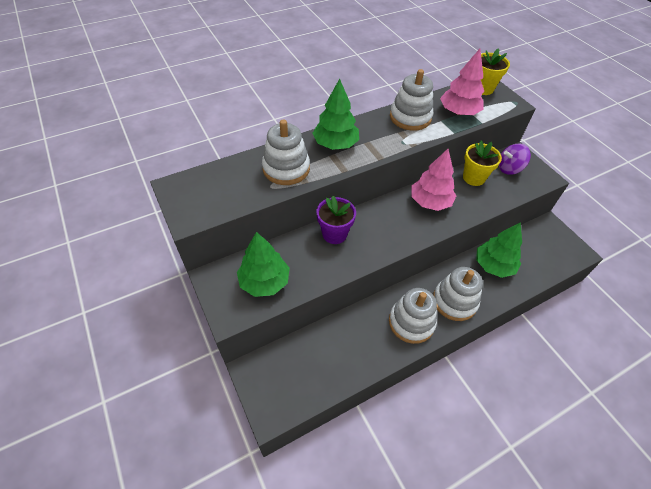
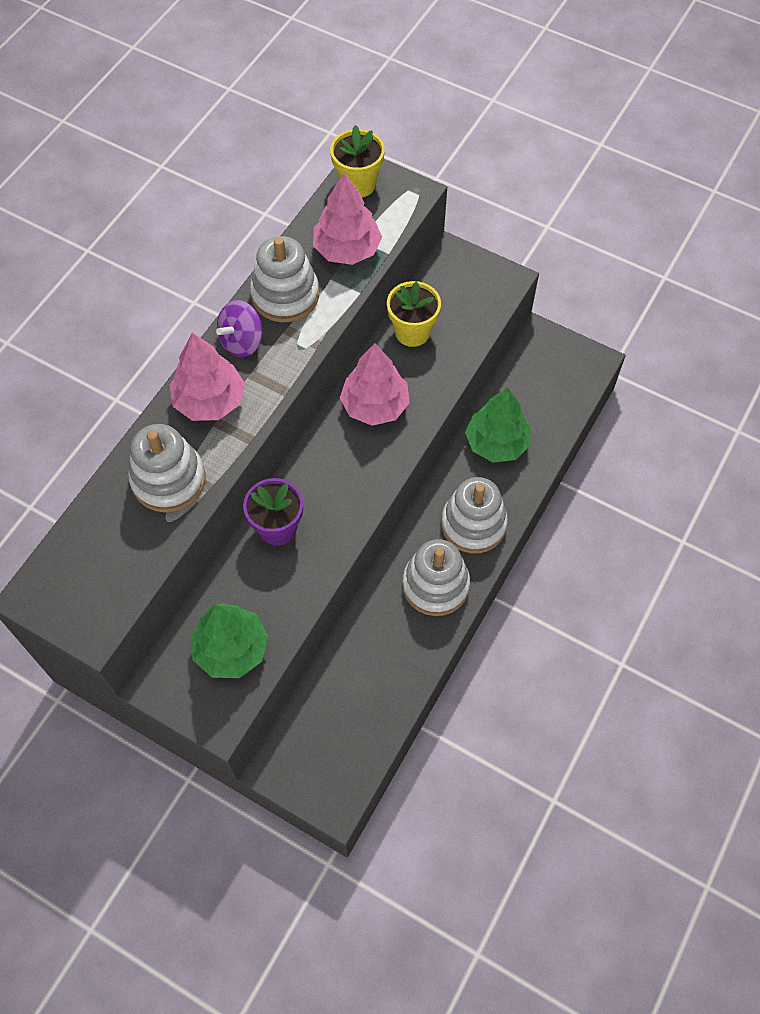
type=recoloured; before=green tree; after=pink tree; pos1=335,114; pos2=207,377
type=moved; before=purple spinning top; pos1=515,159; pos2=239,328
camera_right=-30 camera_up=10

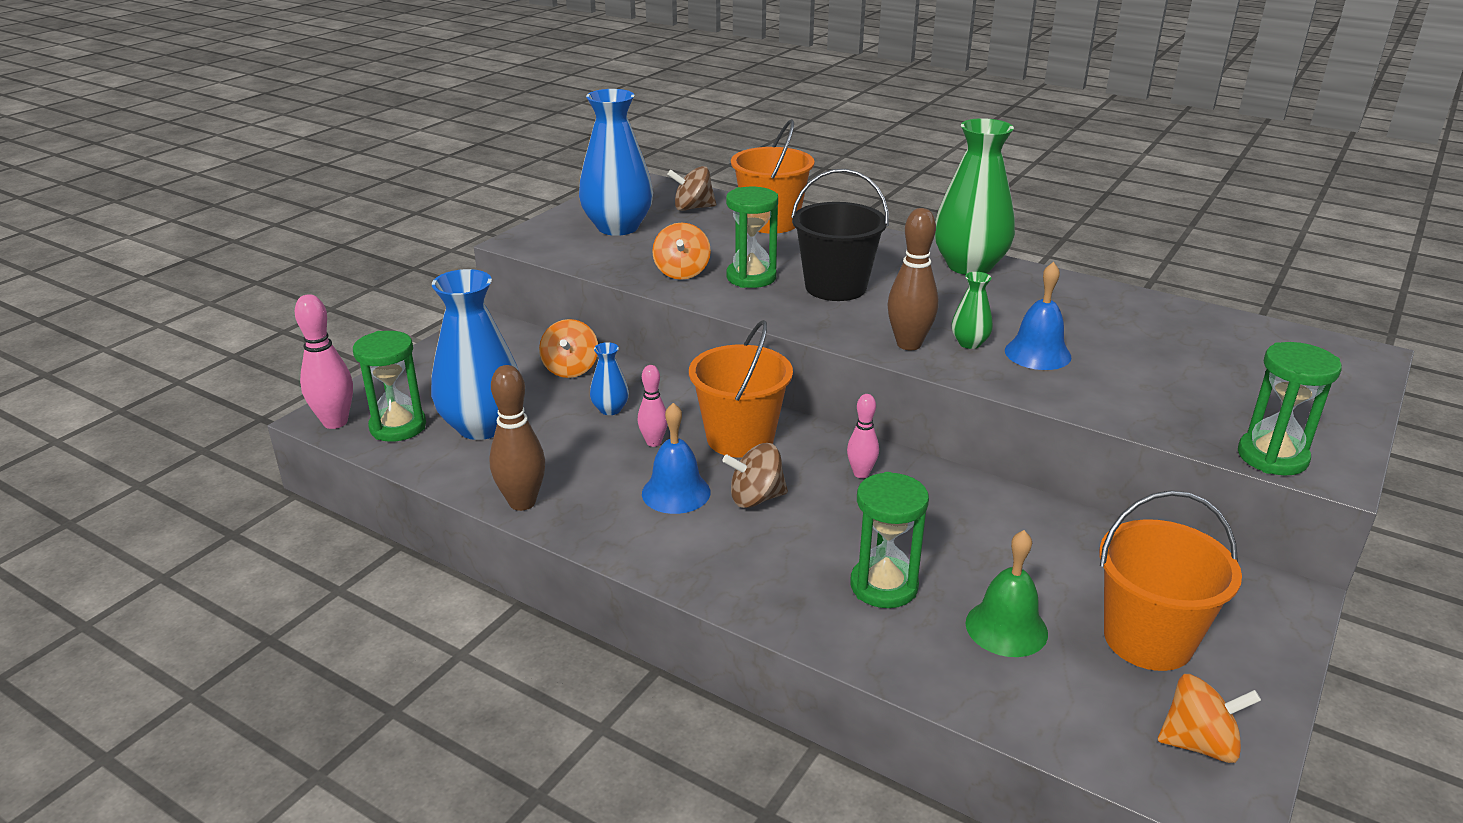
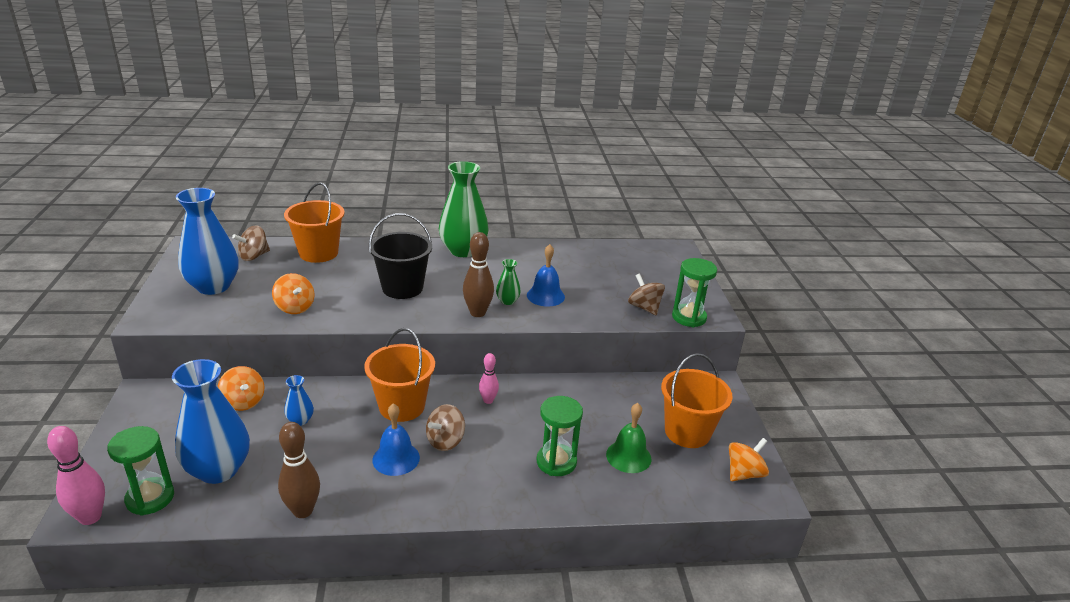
type=removed; before=pink bowling pin; pos1=653,406
type=removed; before=green hourglass; pos1=752,237
type=added; after=brown spinning top; pos2=646,294
camera_right=-40 camera_up=0

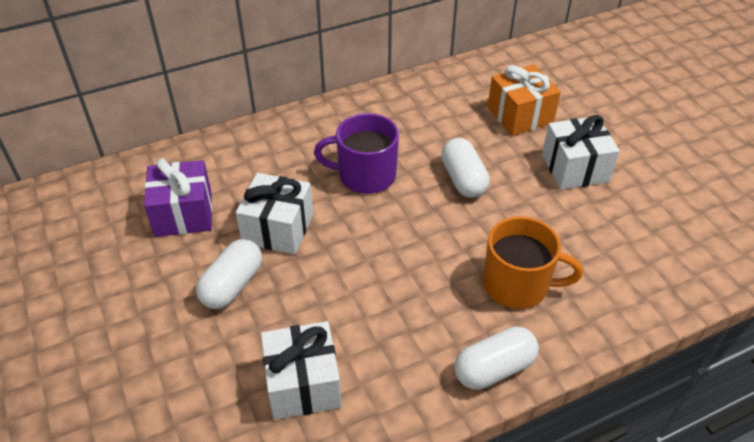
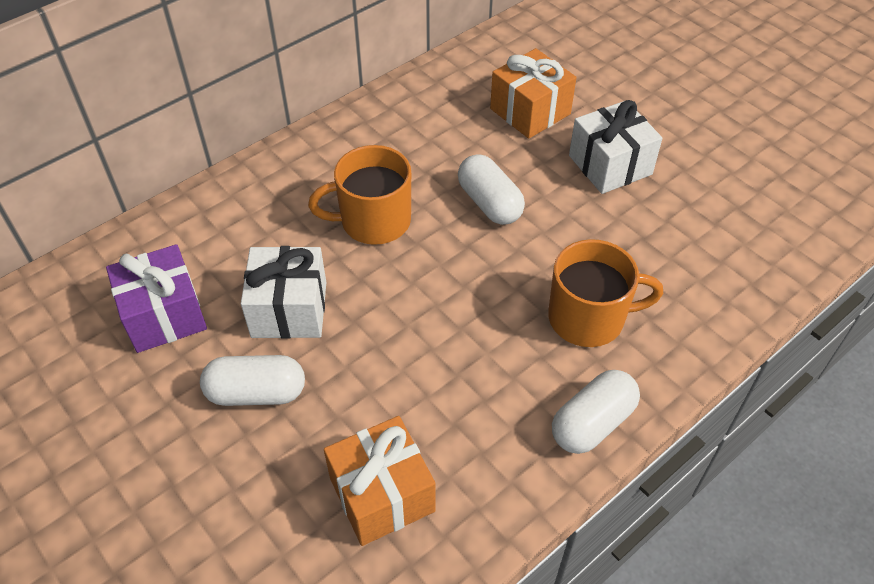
type=turned; before=white capsule; pos1=229,274; pos2=252,380; turn=75
type=recoloured; before=white gift; after=orange gift; pos1=301,370; pos2=380,481
type=recoloured; before=purple mug; after=orange mug; pos1=356,153; pos2=359,195
camera_right=-15 camera_up=5

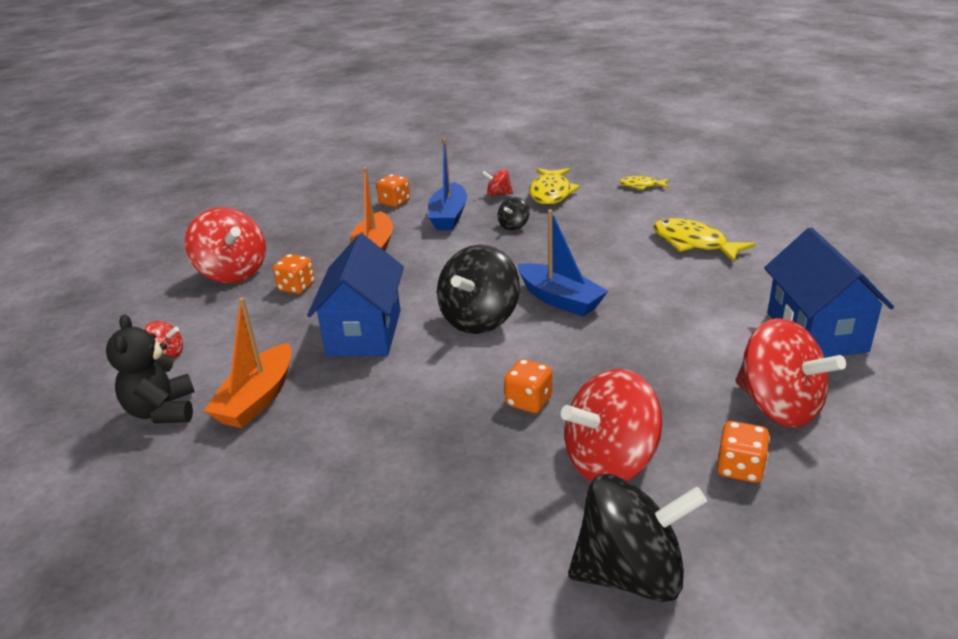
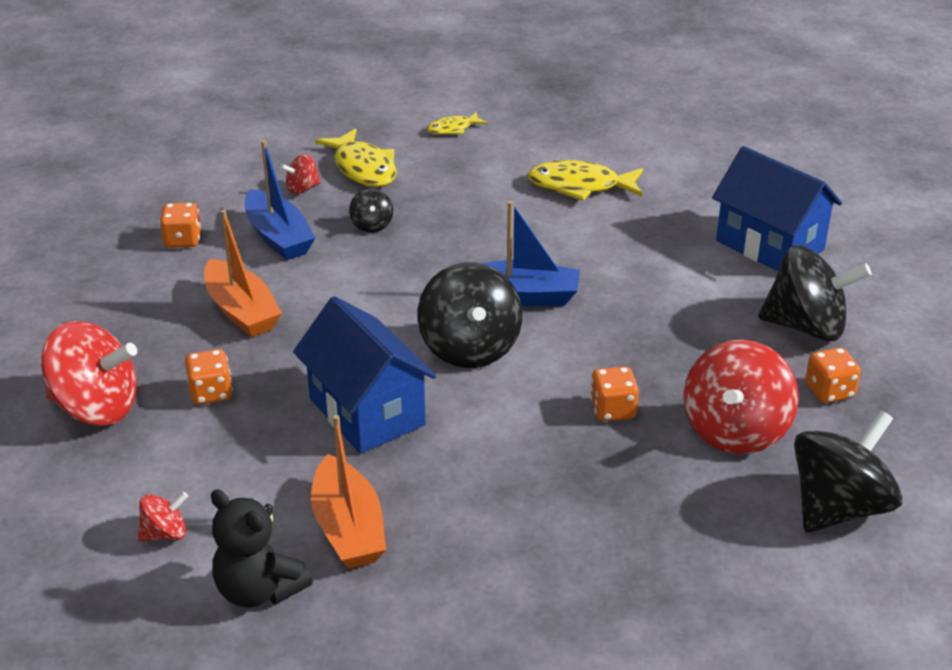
type=recoloured; before=red spinning top; after=black spinning top; pos1=791,372; pos2=815,293
camera_right=-40 camera_up=5

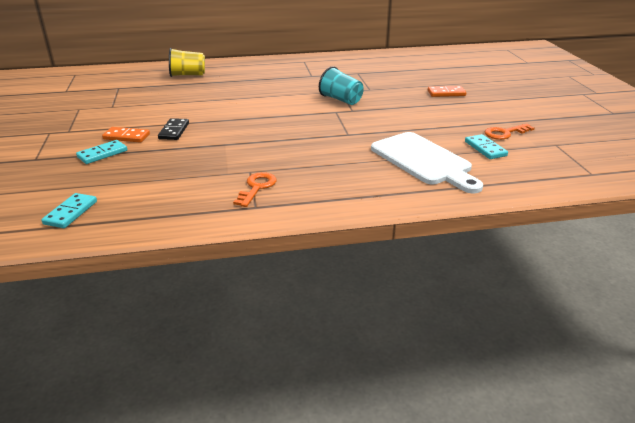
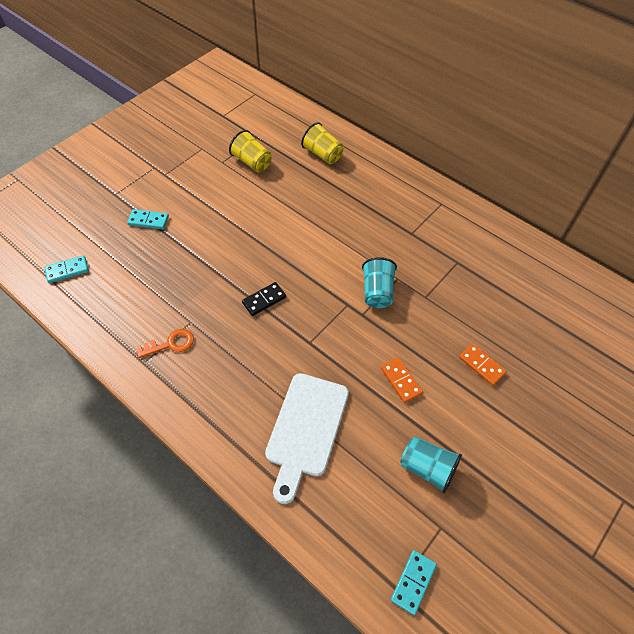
type=moved; before=orange domino; pos1=126,134; pos2=402,380
type=moved; before=black domino; pos1=173,129; pos2=264,299
type=moved; before=turquoise domino; pos1=486,146; pos2=414,582
type=replaced; before=orange key; after=turquoise cup; pos1=509,131; pos2=431,465
type=added; after=yellow cup; pos2=250,151
camera_right=50 camera_up=25

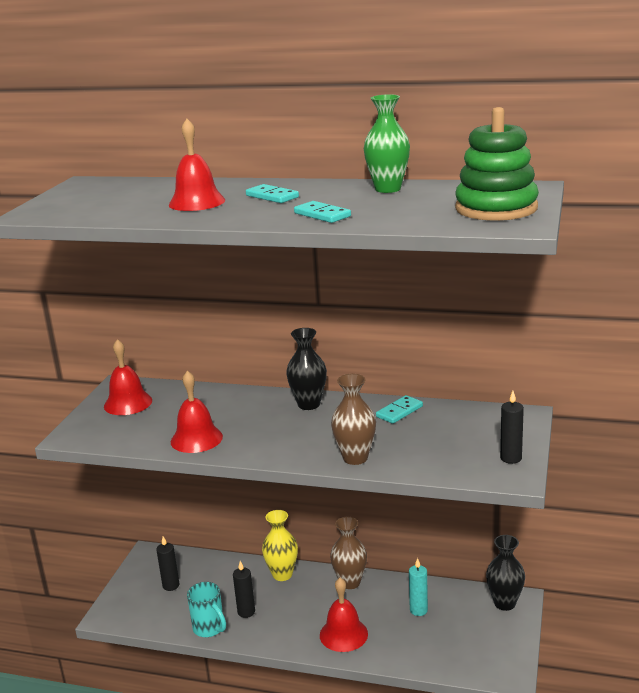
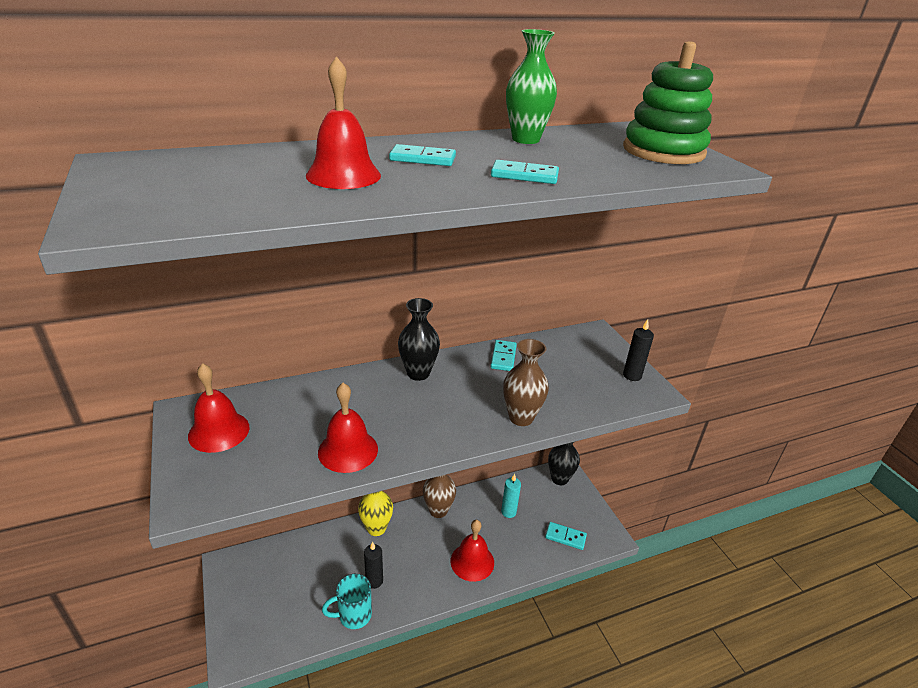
type=removed; before=black candle; pos1=167,563
type=turned; before=turquoise mug; pos1=206,609; pos2=347,601; turn=150
type=added; after=turquoise domino; pos2=566,536
camera_right=-40 camera_up=10

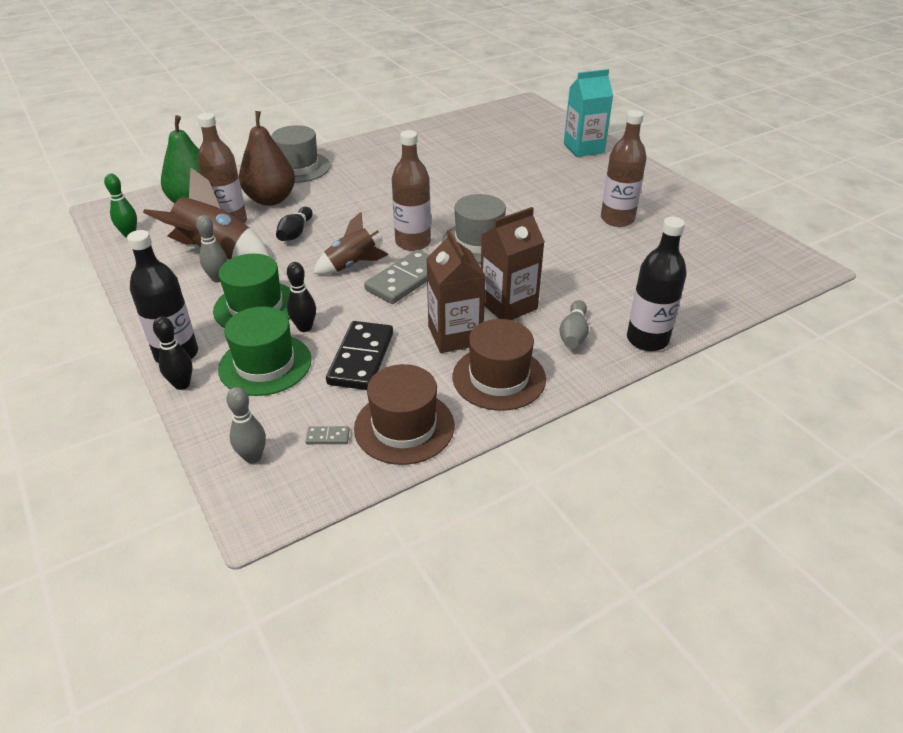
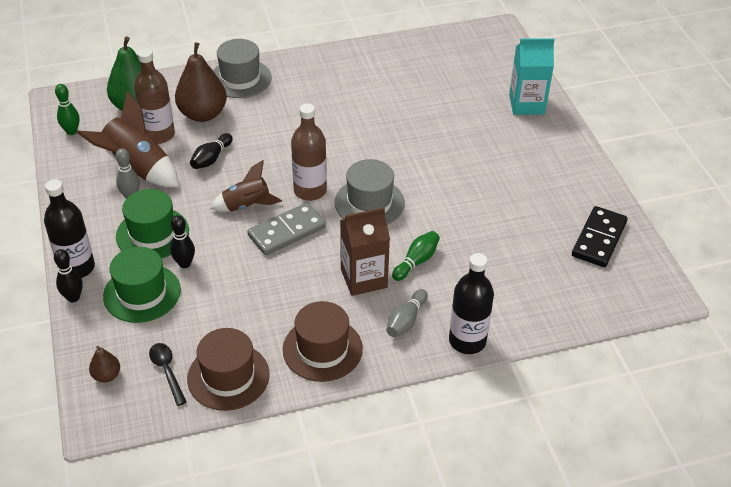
type=replaced; before=grey bowling pin; after=brown pear; pos1=246,425; pos2=104,364
type=replaced; before=grey domino; after=black spoon; pos1=327,435; pos2=168,374
type=moved; before=black domino; pos1=359,355; pos2=600,236
type=removed; before=brown carton; pos1=456,291
type=removed; before=brown bottle; pos1=624,168
type=added; after=green bowling pin; pos2=416,256
camera_right=15 camera_up=5

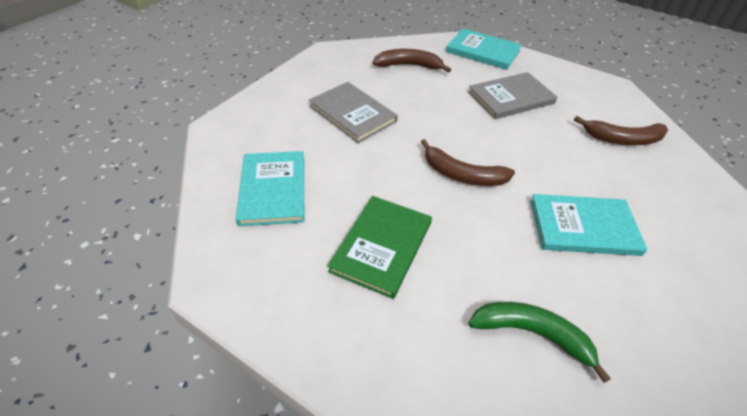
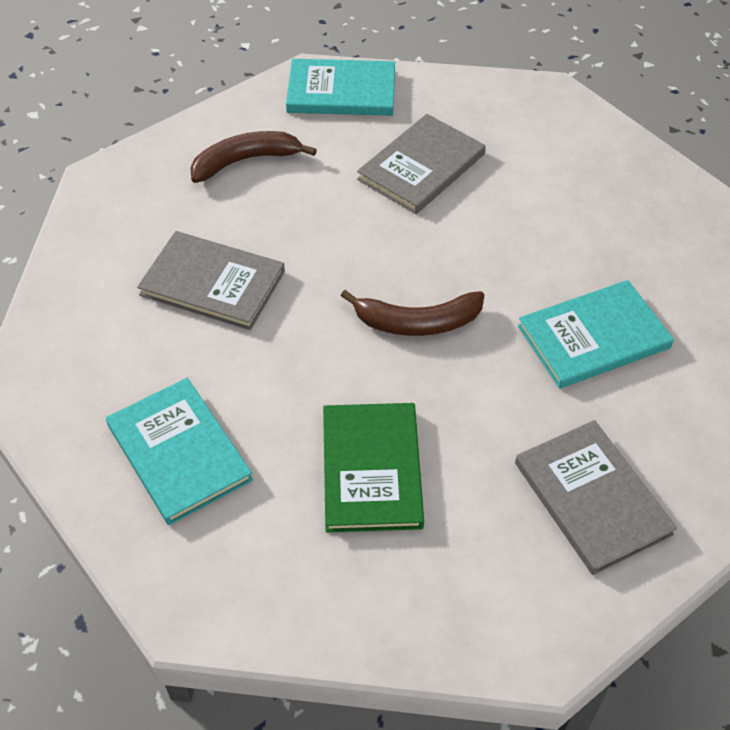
type=replaced; before=green banana; after=grey book; pos1=540,342; pos2=596,497
type=removed; before=brown banana; pos1=621,130
camera_right=-25 camera_up=5

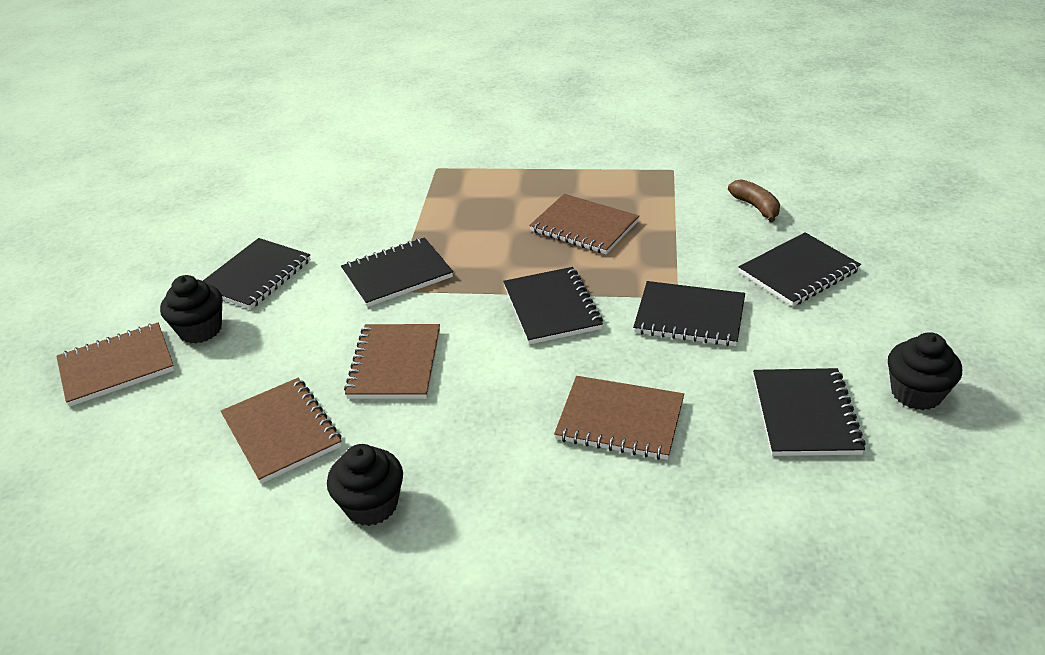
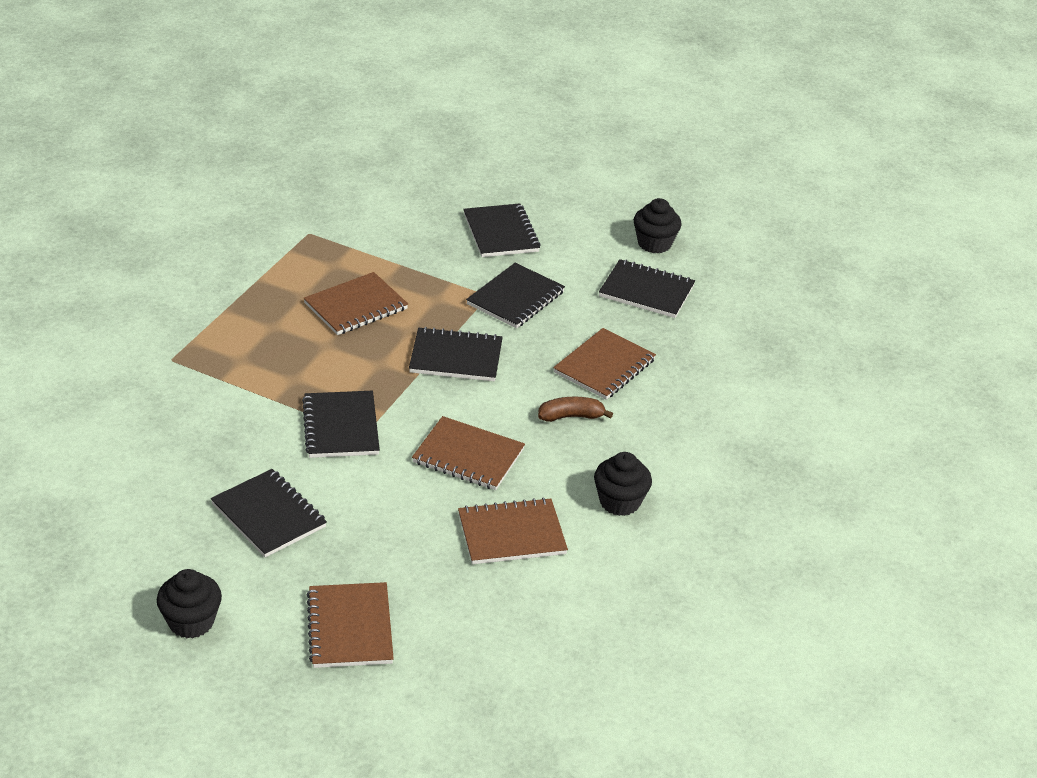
type=moved; before=black cupcake; pos1=191,309; pos2=189,603
type=moved; before=brown banana; pos1=754,200; pos2=575,409
camera_right=-75 camera_up=0

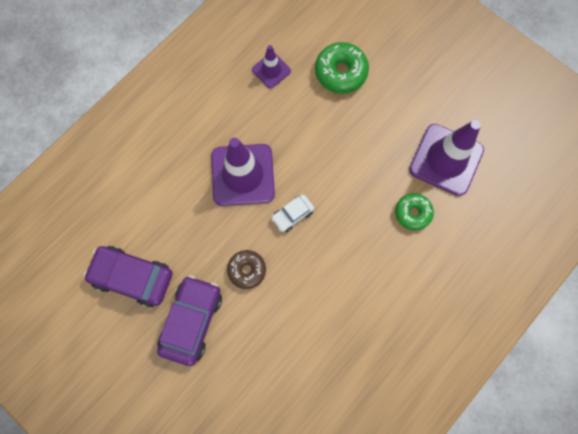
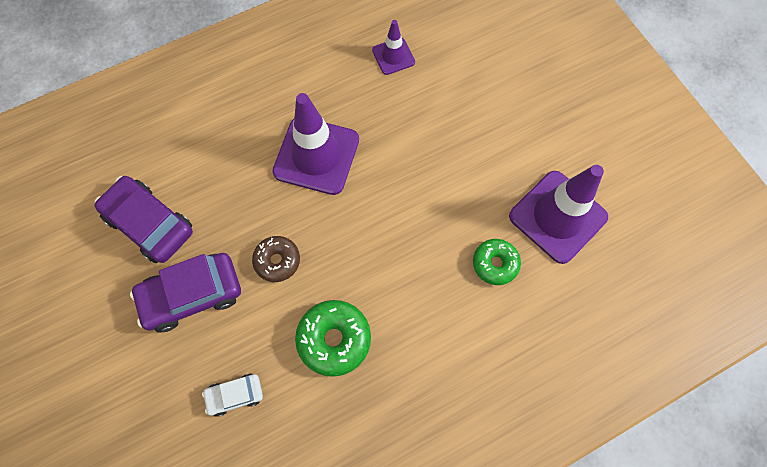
type=turned; before=purple car; pos1=189,320; pos2=185,292; turn=-150
type=moved; before=white car; pos1=292,213; pos2=232,395
type=moved; before=green donut; pos1=342,67; pos2=333,338
camera_right=20 camera_up=-5

